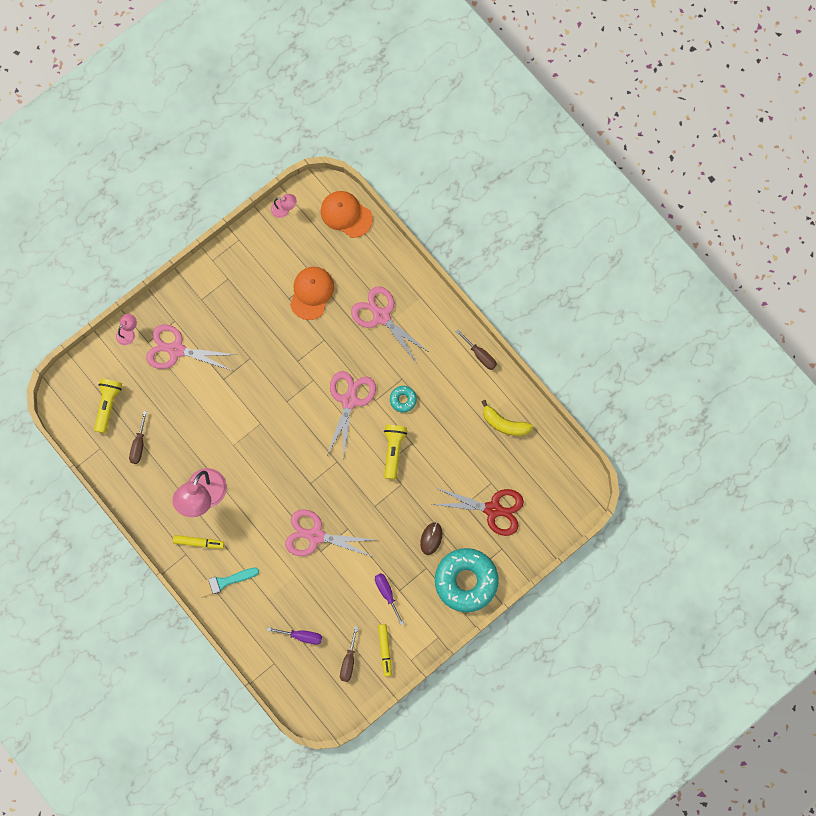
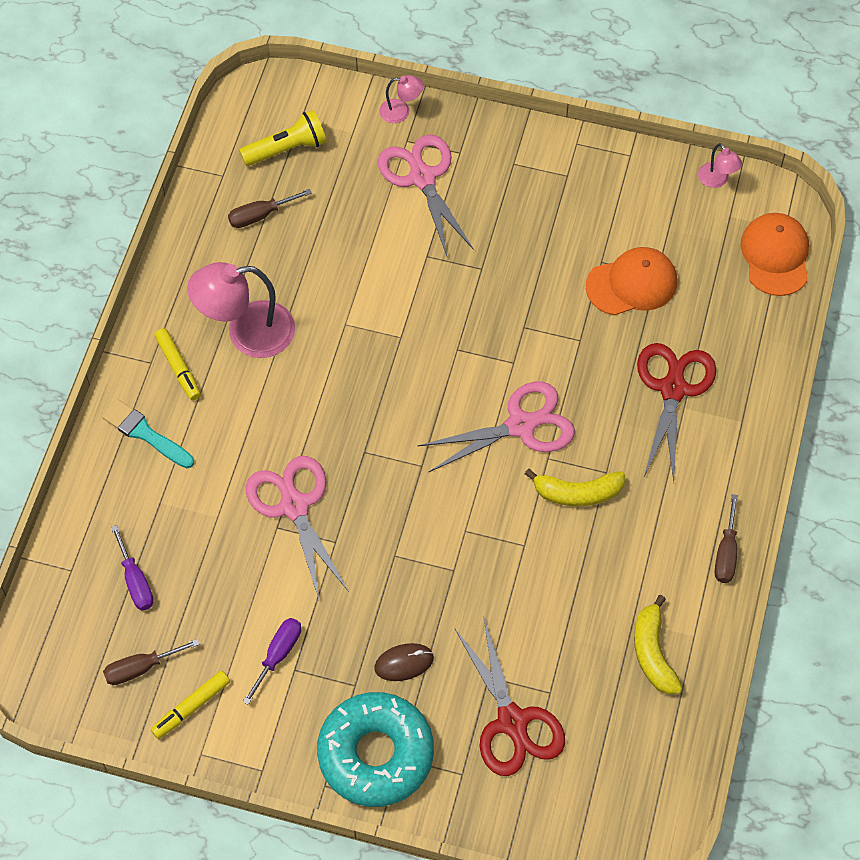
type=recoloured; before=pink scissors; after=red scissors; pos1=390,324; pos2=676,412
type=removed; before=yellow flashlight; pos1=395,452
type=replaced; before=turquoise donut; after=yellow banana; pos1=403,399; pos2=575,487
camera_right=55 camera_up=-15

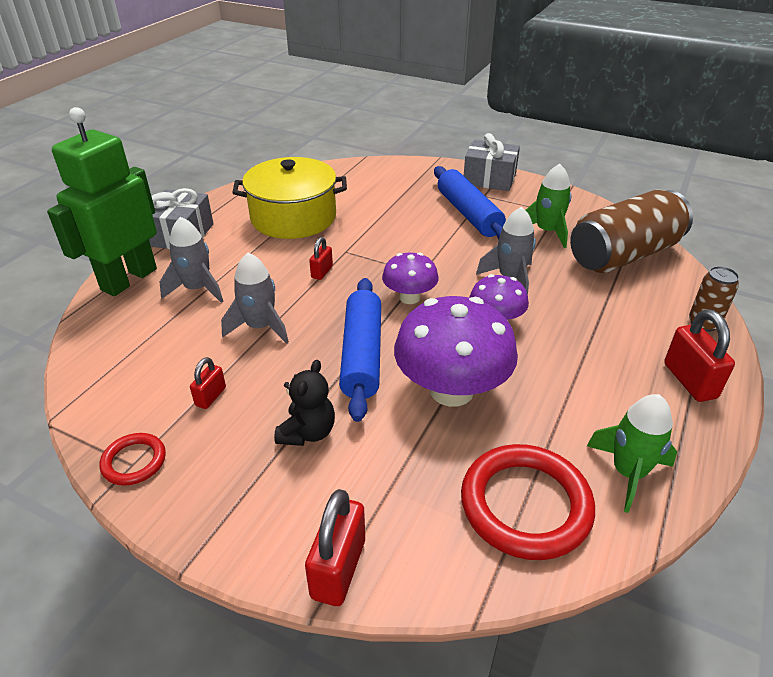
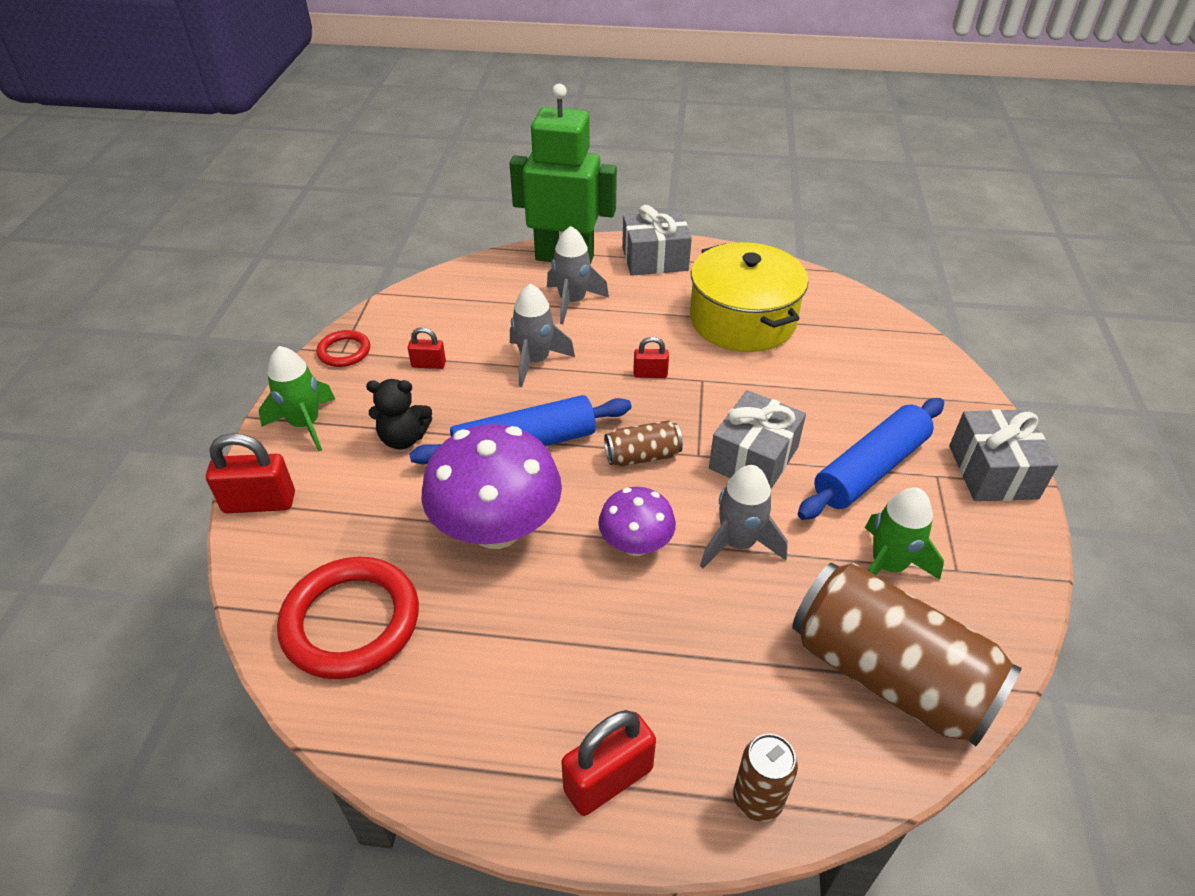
type=replaced; before=purple mushroom; after=brown can; pos1=410,278; pos2=643,443
type=moved; before=green rocket; pos1=632,453; pos2=297,399
type=added; after=grey gift; pos2=757,439
camera_right=70 camera_up=5

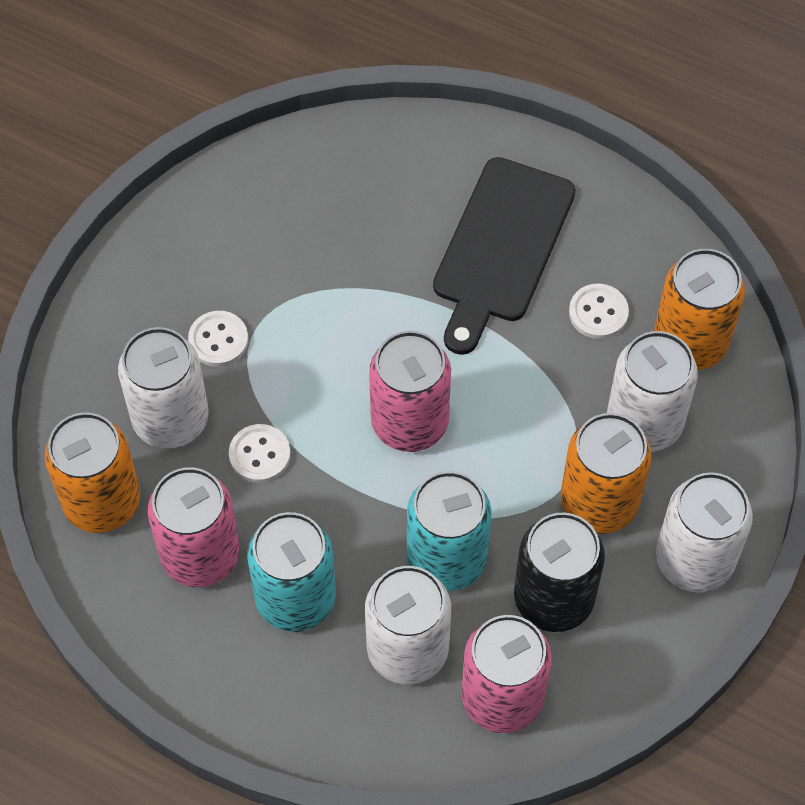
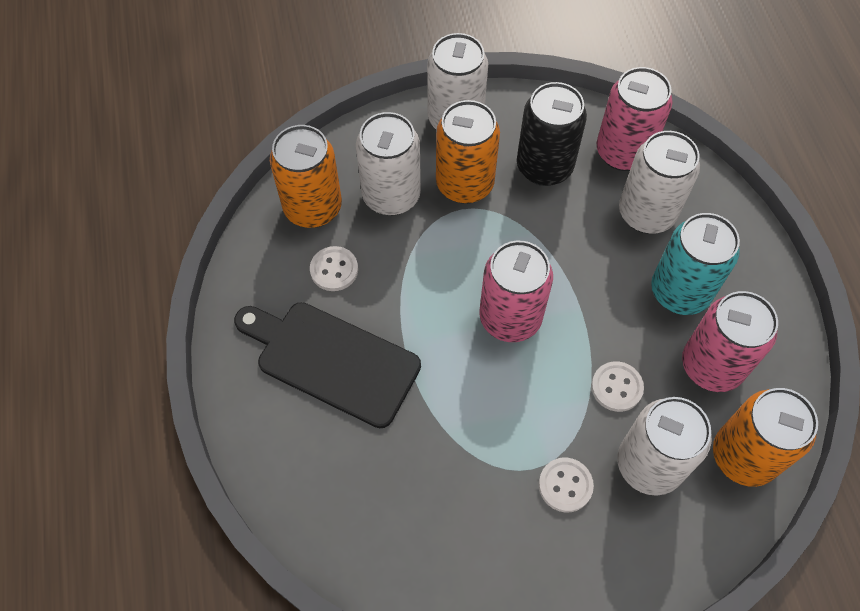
type=removed; before=turquoise can; pos1=449,531
type=turned; before=black cutting board; pos1=504,256; pos2=327,365; turn=-135
camera_right=-130 camera_up=0

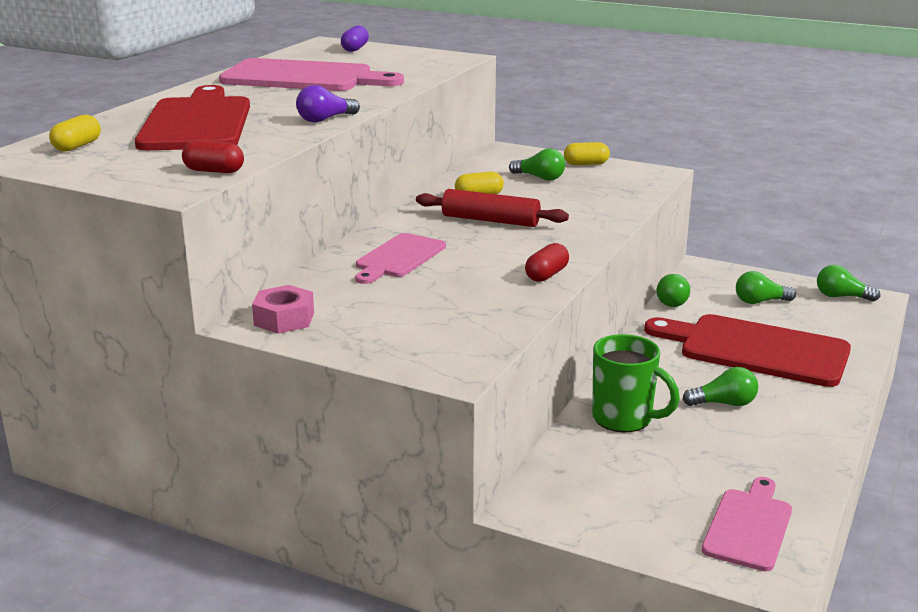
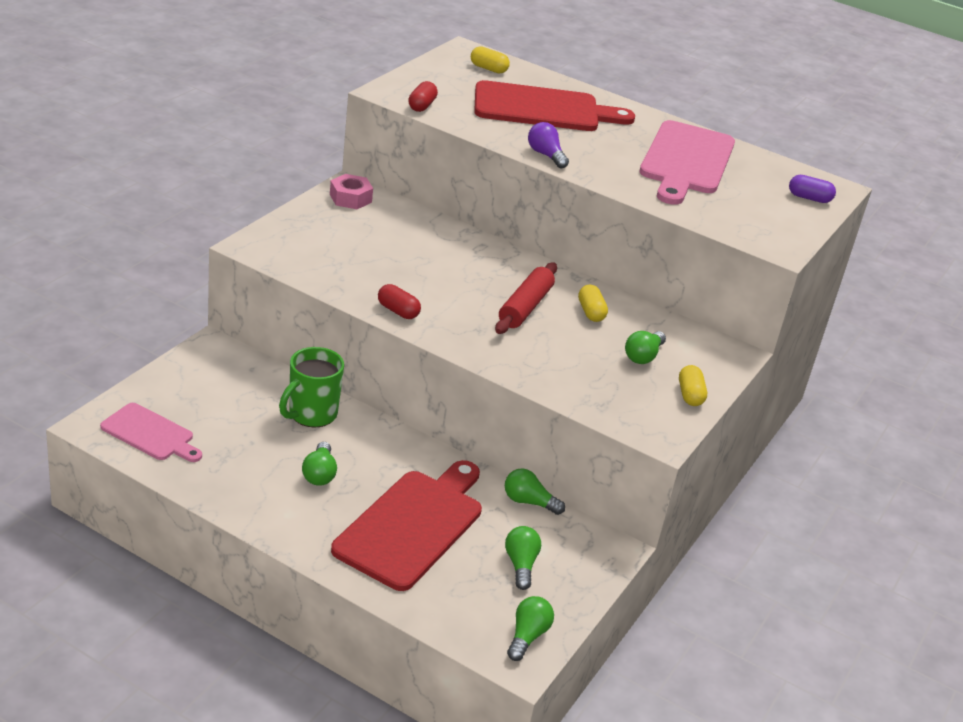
type=removed; before=pink cutting board; pos1=400,258
camera_right=90 camera_up=10

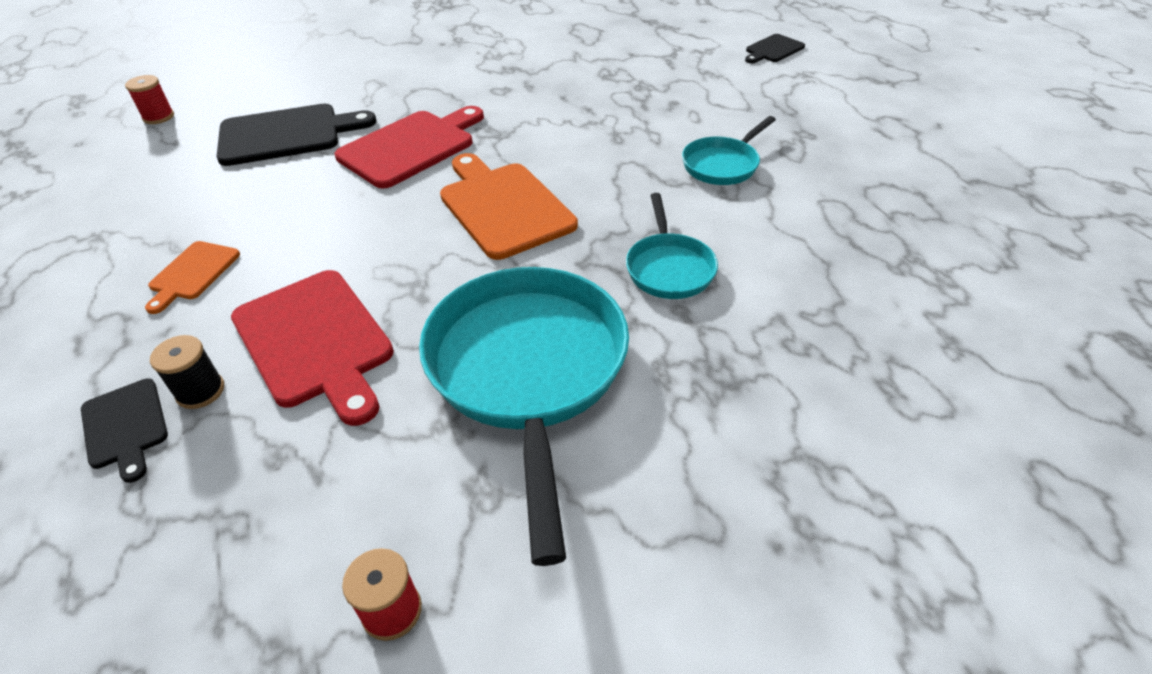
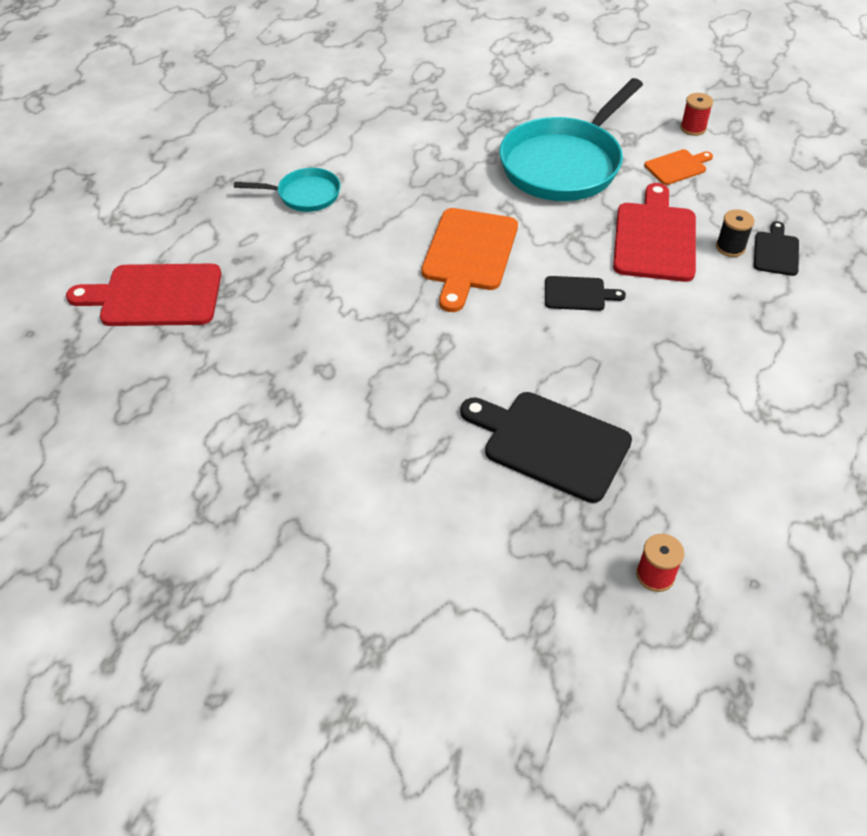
type=moved; before=orange cutting board; pos1=192,277; pos2=678,167
type=moved; before=red cutting board; pos1=409,147; pos2=143,295
type=removed; before=turquoise pan; pos1=672,246
type=moved; before=black cutting board; pos1=775,48; pos2=585,293
camera_right=-135 camera_up=5

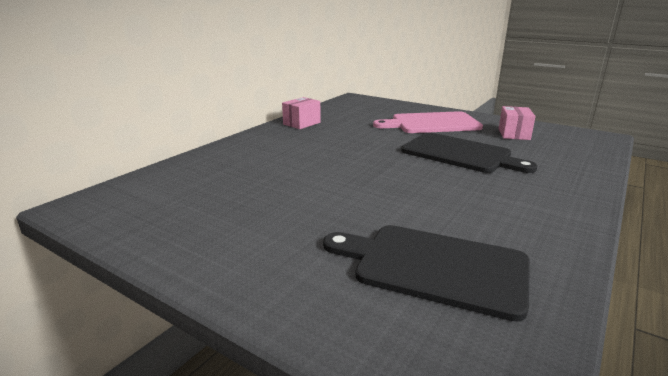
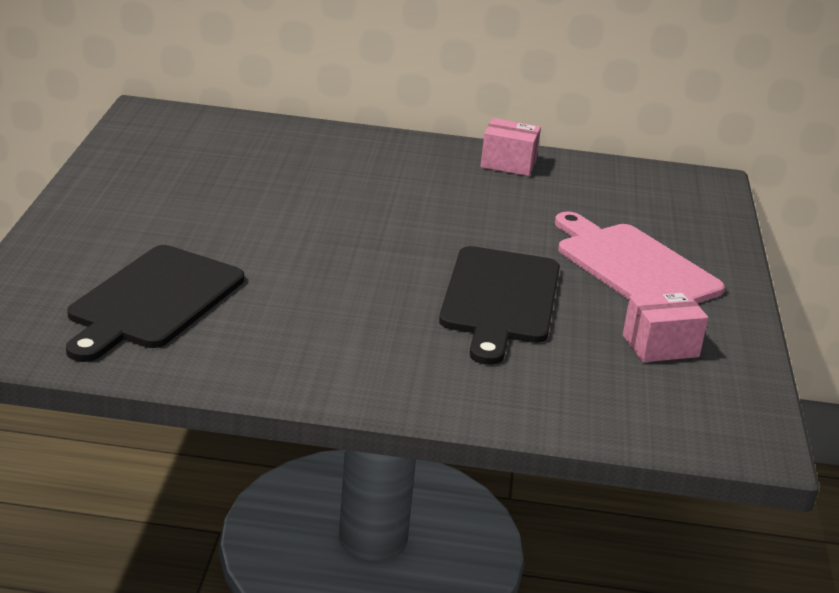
type=turned; before=black cutting board; pos1=426,273; pos2=155,303; turn=-150
camera_right=60 camera_up=5

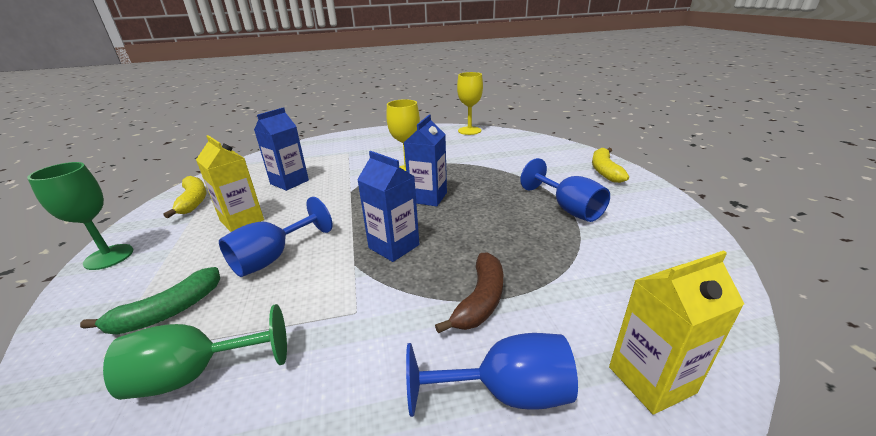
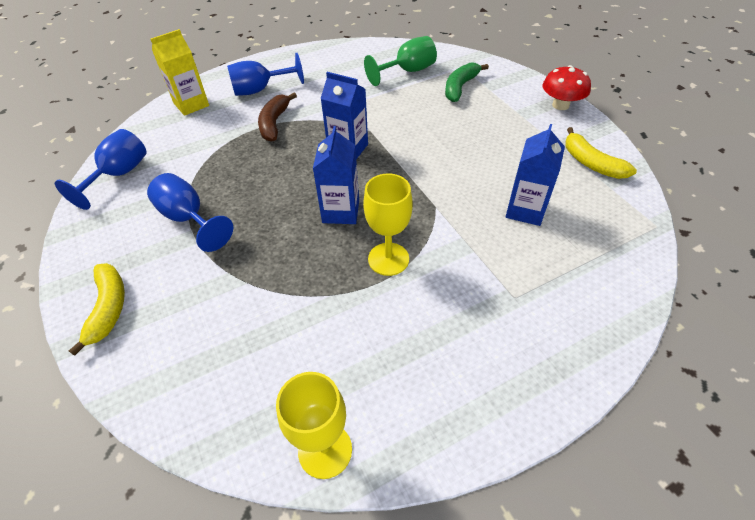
type=replaced; before=green goblet; after=red mushroom; pos1=80,216; pos2=567,87
type=removed; before=yellow carton; pos1=230,183
type=moved; before=blue goblet; pos1=275,237; pos2=100,169
camera_right=165 camera_up=20

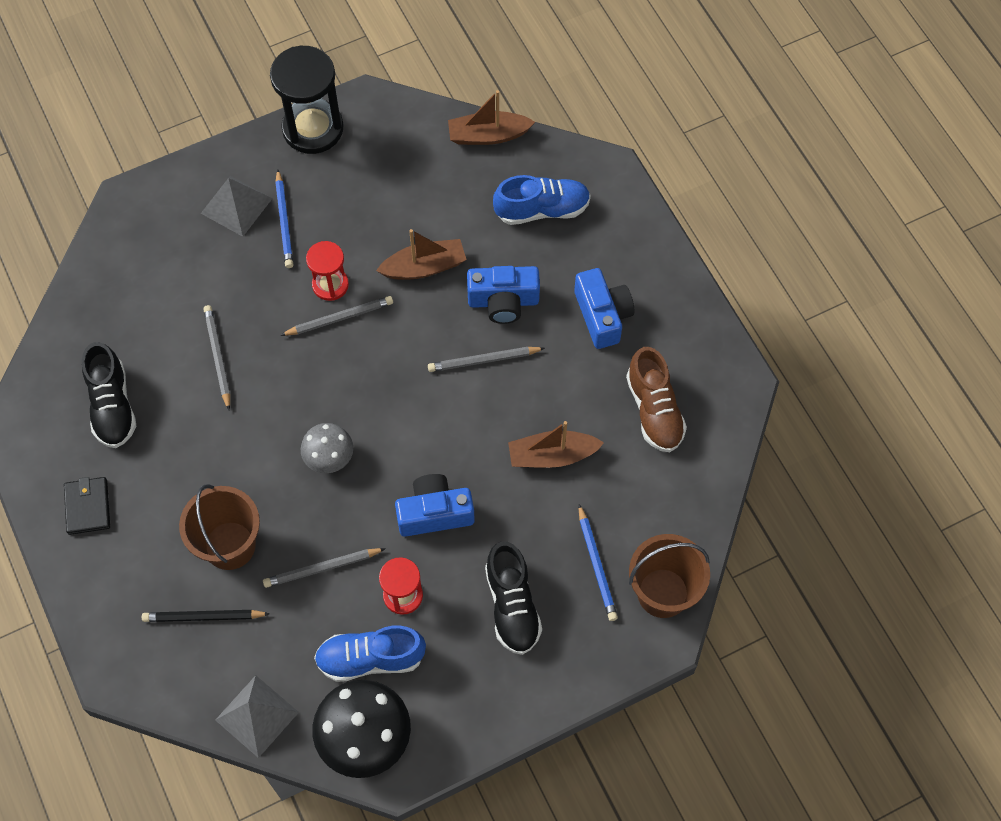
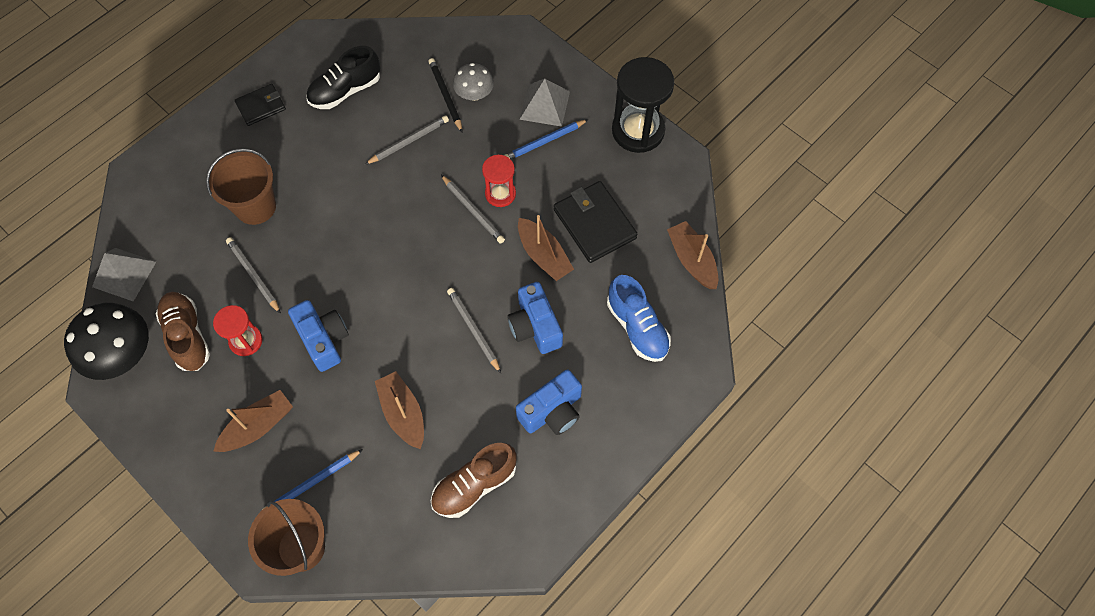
type=moved; before=black pencil; pos1=206,616; pos2=445,95
type=moved; before=grey mushroom; pos1=327,448; pos2=473,82
type=recoloured; before=blue shoe; after=brown shoe; pos1=370,653; pos2=183,331
type=replaced; before=black shoe; after=brown boat; pos1=513,598; pos2=253,421
type=added; after=black wallet; pos2=596,222
camera_right=70 camera_up=0

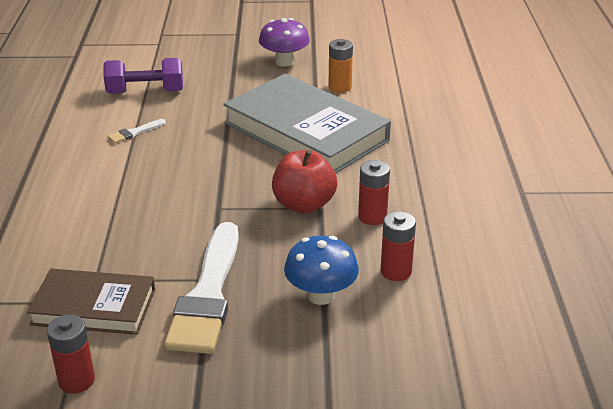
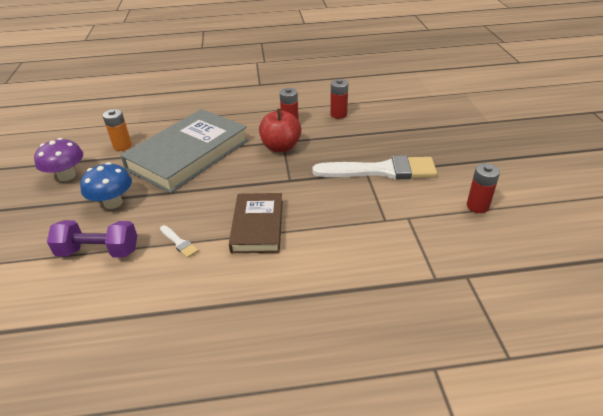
type=moved; before=brown book; pos1=91,302; pos2=256,223
type=turned; before=purple dumbbell; pos1=143,76; pos2=92,239; turn=-75
type=moved; before=blue mushroom; pos1=321,270; pos2=106,185
camera_right=-95 camera_up=5

